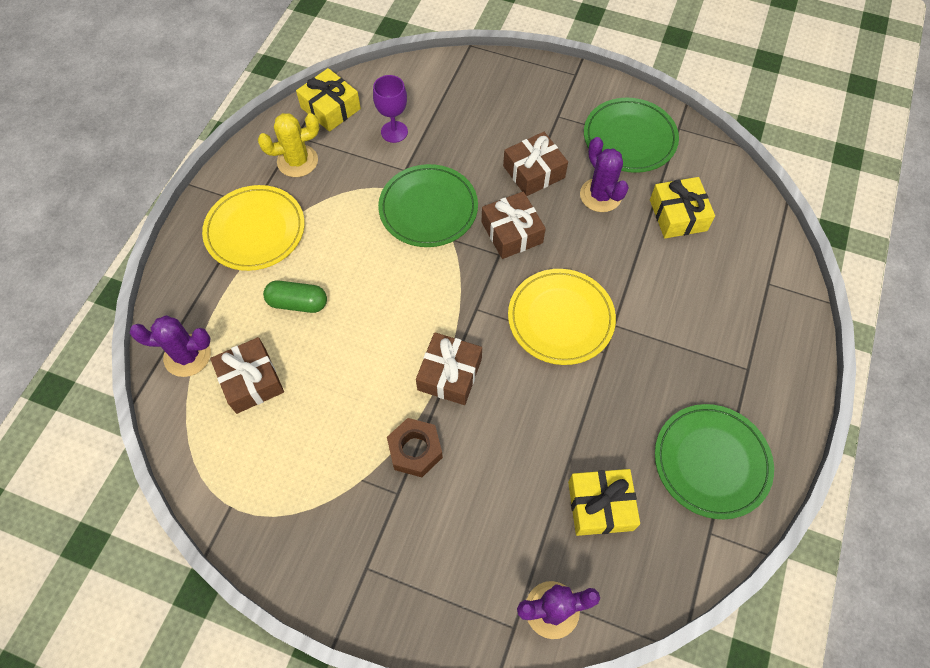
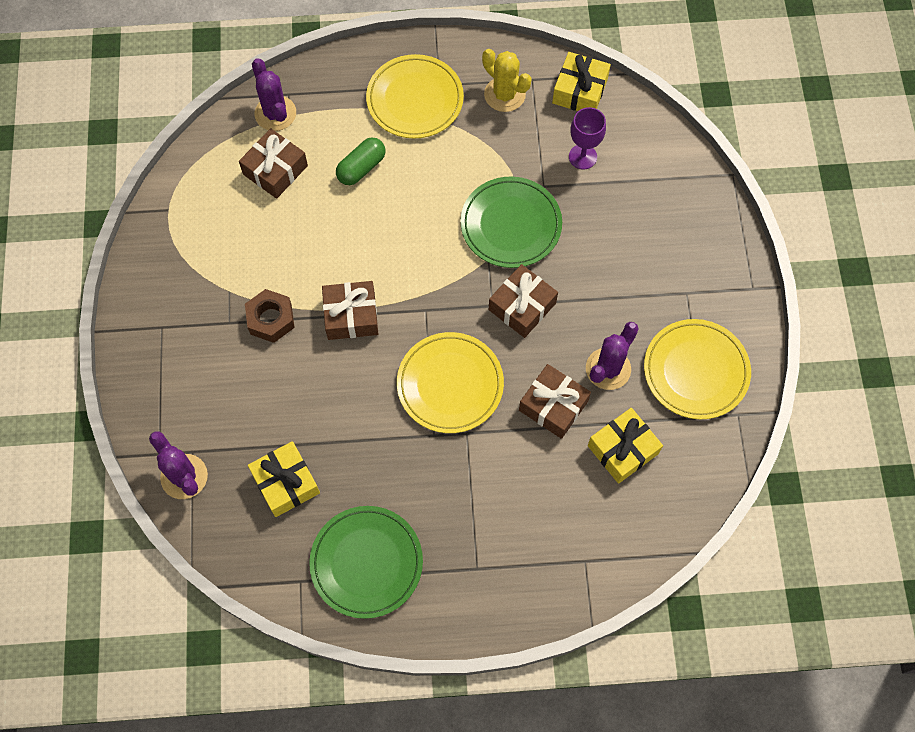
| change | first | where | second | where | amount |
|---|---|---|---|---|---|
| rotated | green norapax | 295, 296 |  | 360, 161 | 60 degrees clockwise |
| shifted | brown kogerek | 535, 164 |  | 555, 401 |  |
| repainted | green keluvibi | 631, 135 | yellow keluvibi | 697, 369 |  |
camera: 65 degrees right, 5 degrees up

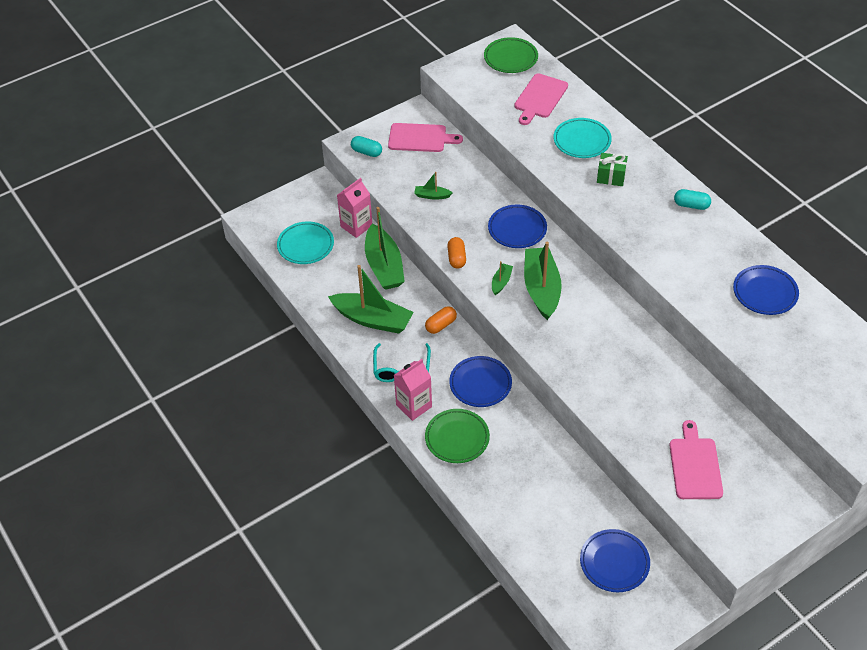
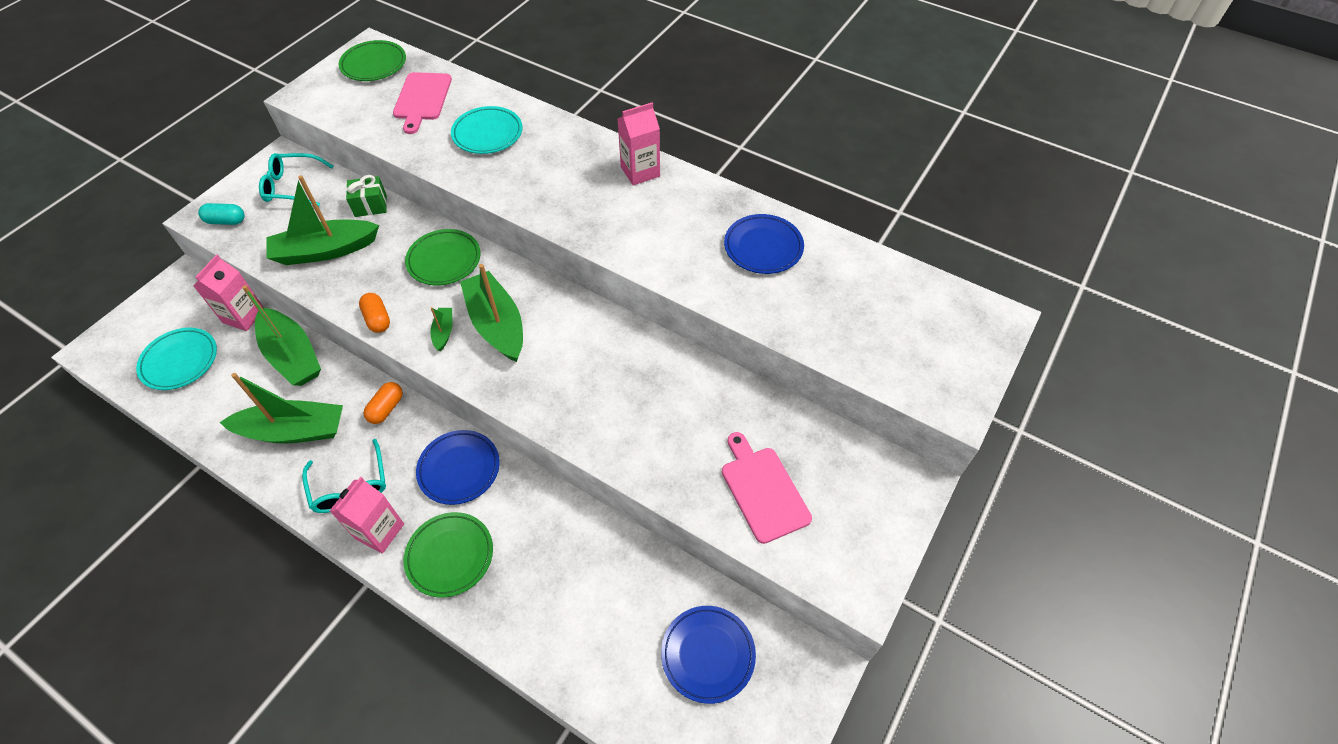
| change | first | where | second | where | amount |
|---|---|---|---|---|---|
| swapped | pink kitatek | 425, 137 | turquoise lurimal | 296, 179 |  |
| scaled | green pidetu | 433, 186 |  | 322, 220 | x2.21 |
| repainted | blue keluvibi | 517, 226 | green keluvibi | 443, 257 |  |
| shifted | green kogerek | 612, 169 |  | 366, 196 |  |
| swapped | turquoise norapax | 692, 199 | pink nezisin | 639, 143 |  |
camera: 25 degrees left, 5 degrees up

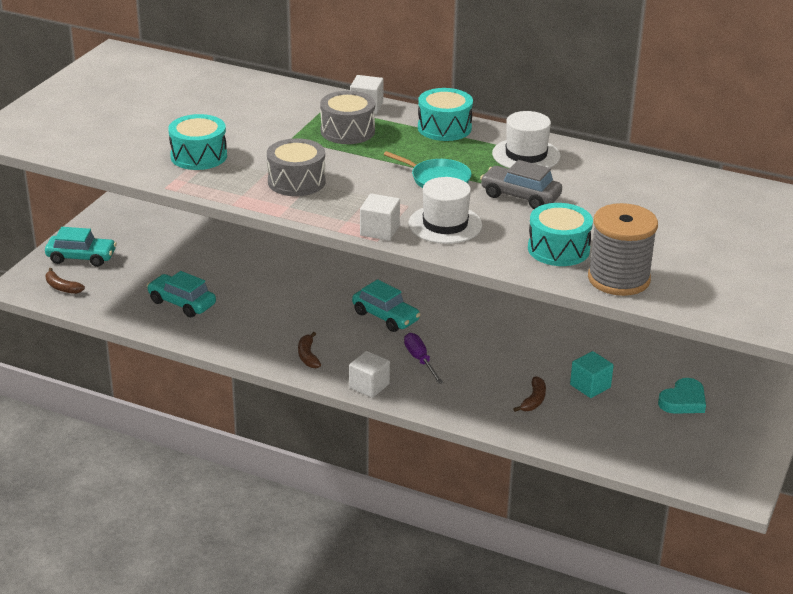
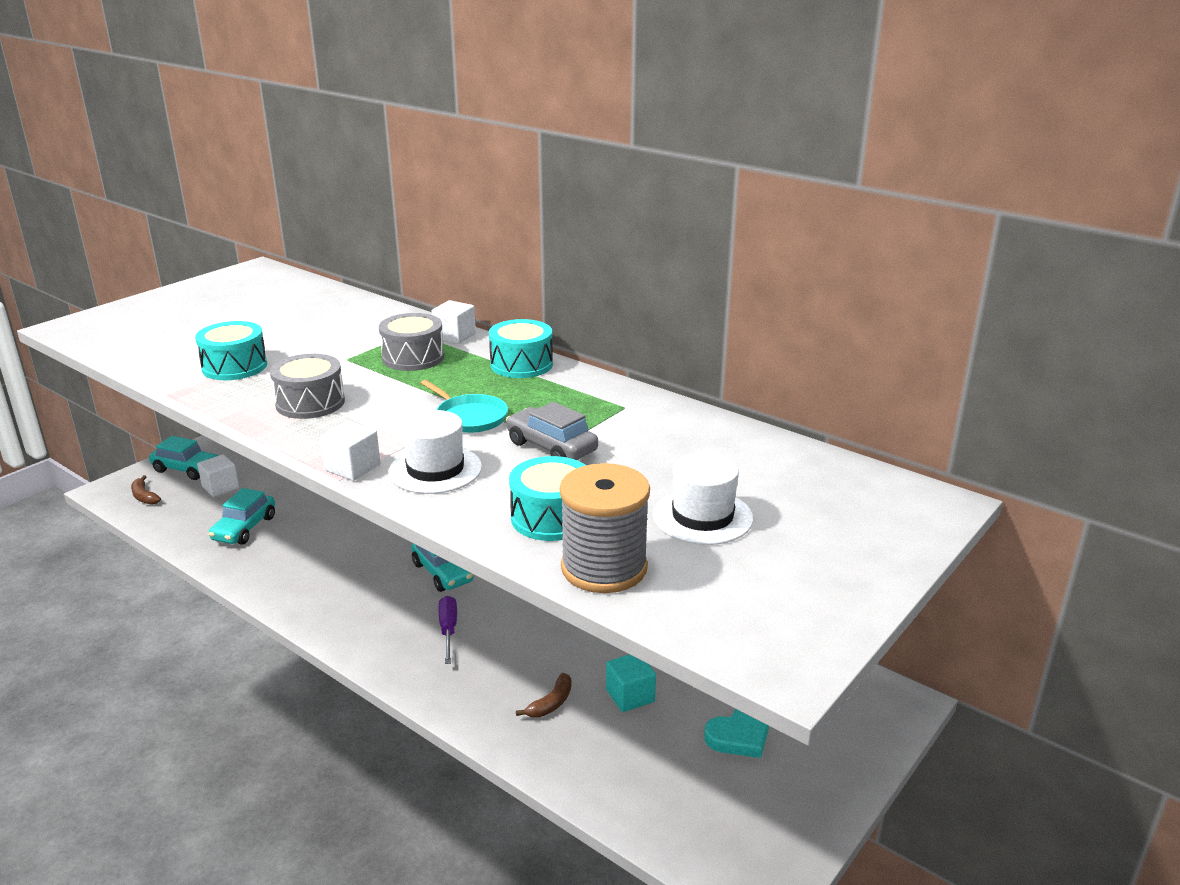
| change | first | where | second | where | amount |
|---|---|---|---|---|---|
| rotated | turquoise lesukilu | 181, 294 |  | 241, 516 | 120 degrees counterclockwise |
| gone | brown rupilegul | 309, 350 |  |  |  |
| shifted | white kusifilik | 369, 374 |  | 218, 475 |  |
| shifted | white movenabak | 526, 139 |  | 703, 498 |  |
camera: 15 degrees right, 5 degrees down

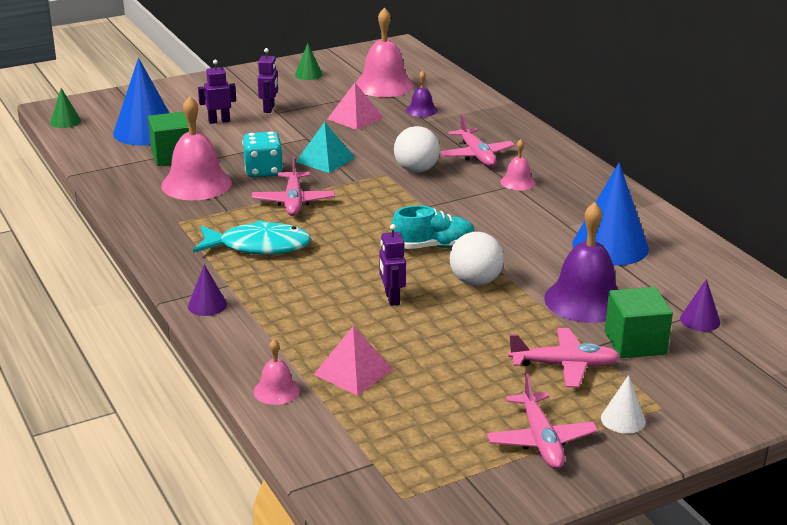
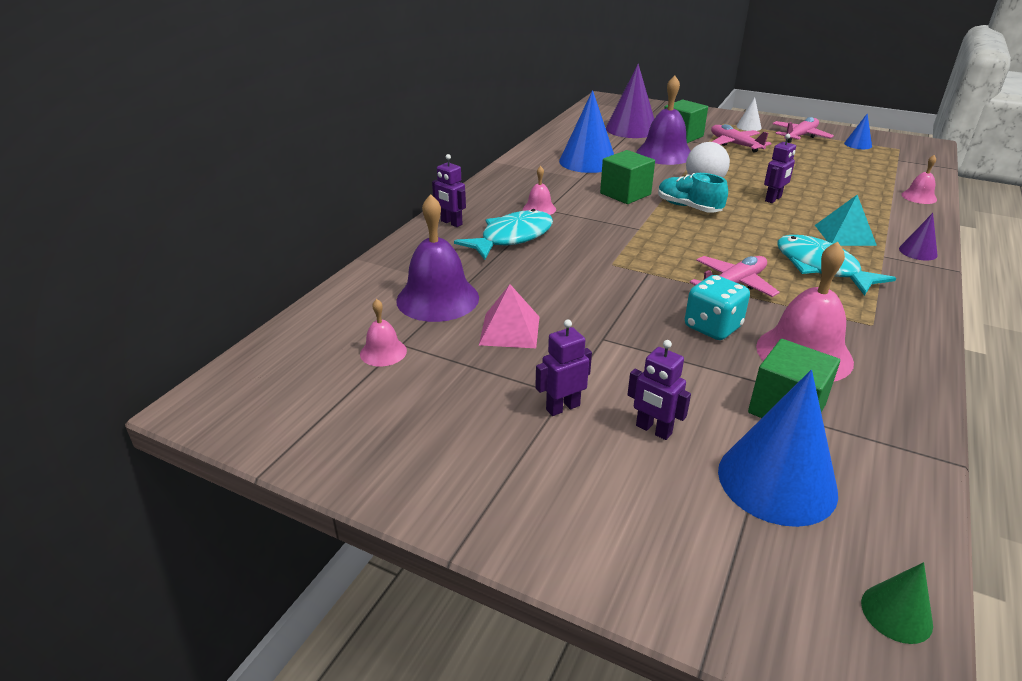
| change | first | where | second | where | amount |
|---|---|---|---|---|---|
| gone | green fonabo | 308, 61 |  |  |  |
| shifted | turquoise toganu | 325, 147 |  | 846, 220 |  |
| gone | pink toganu | 354, 361 |  |  |  |
| scaled | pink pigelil | 385, 52 |  | 383, 332 | x0.50 |
| gone | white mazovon | 417, 149 |  |  |  |
| scaled | purple pigelil | 421, 94 |  | 437, 258 | x1.98 |
| swapped | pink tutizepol | 477, 141 | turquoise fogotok | 503, 234 |  |
| scaled | purple fonabo | 700, 305 |  | 630, 101 | x2.11 |
| new |  |  | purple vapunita | 449, 190 |  |
| new |  |  | green kusifilik | 627, 177 |  |
| new |  |  | blue fonabo | 858, 131 |  |
camera: 125 degrees left, 5 degrees up

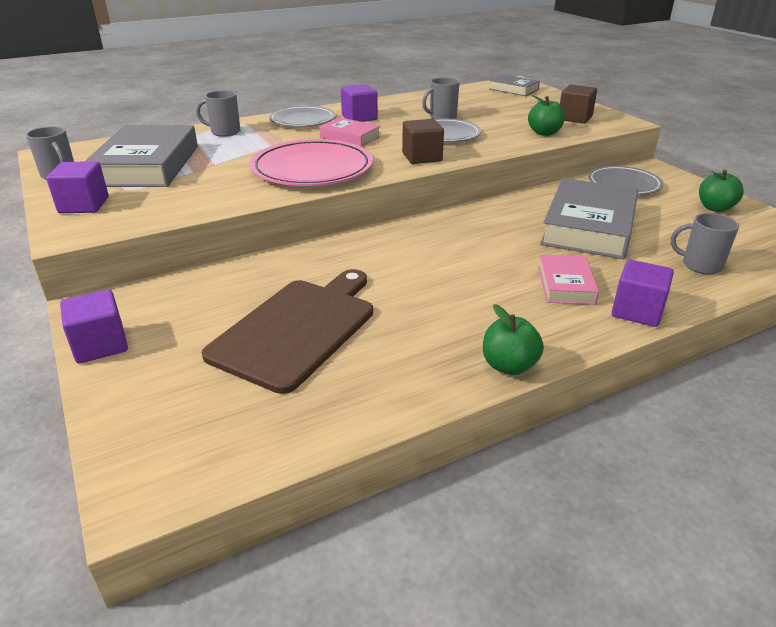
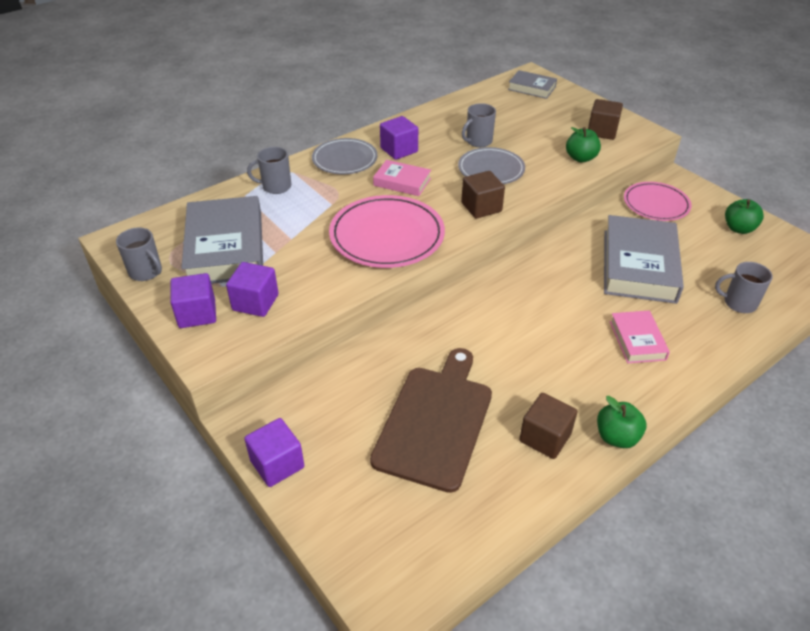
| change | first | where | second | where | amount |
|---|---|---|---|---|---|
| repainted | grey keluvibi | 625, 180 | pink keluvibi | 658, 201 |  |
| shifted | purple kusifilik | 643, 293 |  | 252, 289 |  |
| new |  |  | brown kusifilik | 548, 426 |  |
camera: 10 degrees left, 10 degrees up

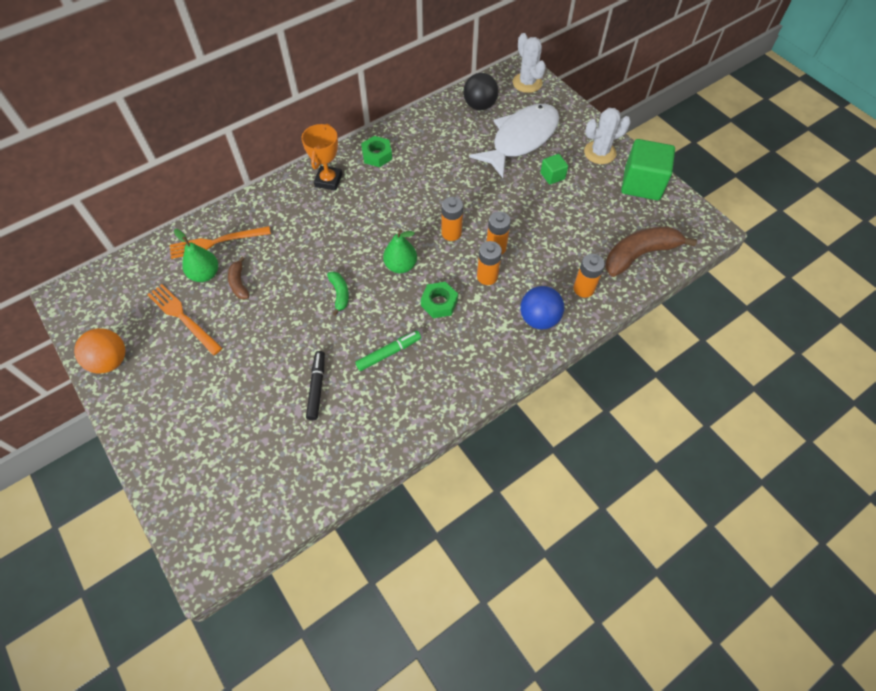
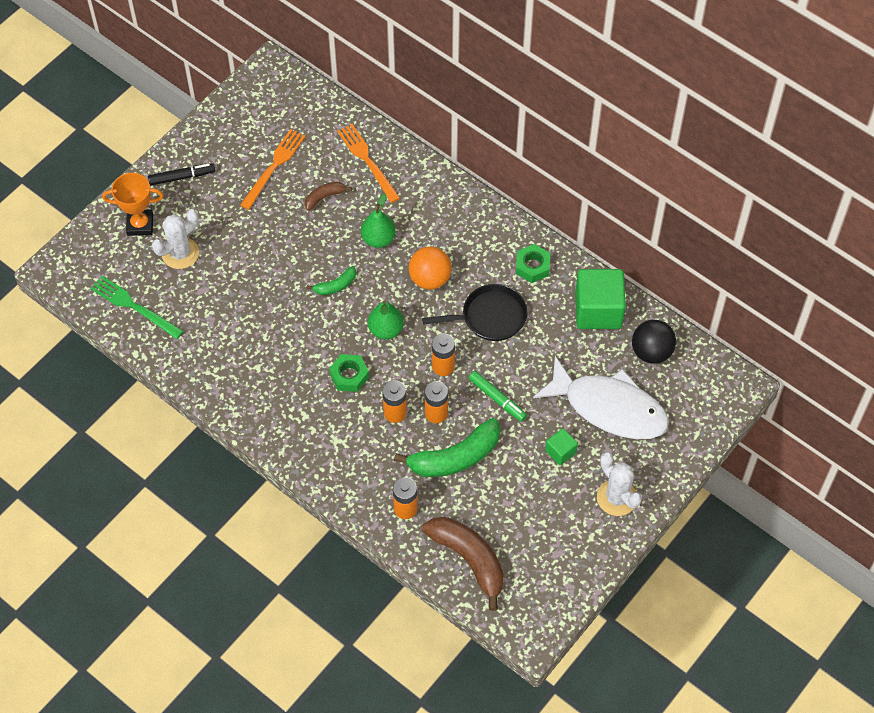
| change | first | where | second | where | amount |
|---|---|---|---|---|---|
| shifted | orange mazovon | 99, 351 |  | 430, 268 |  |
| shifted | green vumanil | 196, 255 |  | 378, 220 |  |
| shifted | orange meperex | 321, 157 |  | 132, 204 |  |
| shifted | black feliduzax | 315, 385 |  | 181, 174 |  |
| shifted | green feliduzax | 388, 351 |  | 498, 396 |  |
| shifted | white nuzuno | 529, 63 |  | 175, 239 |  |
| gone | blue mazovon | 542, 307 |  |  |  |
| shifted | green kusifilik | 648, 169 |  | 600, 299 |  |
| new |  |  | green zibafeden | 137, 307 |  |
| new |  |  | green rupilegul | 447, 447 |  |
| new |  |  | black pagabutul | 475, 312 |  |
camera: 75 degrees right, 0 degrees up

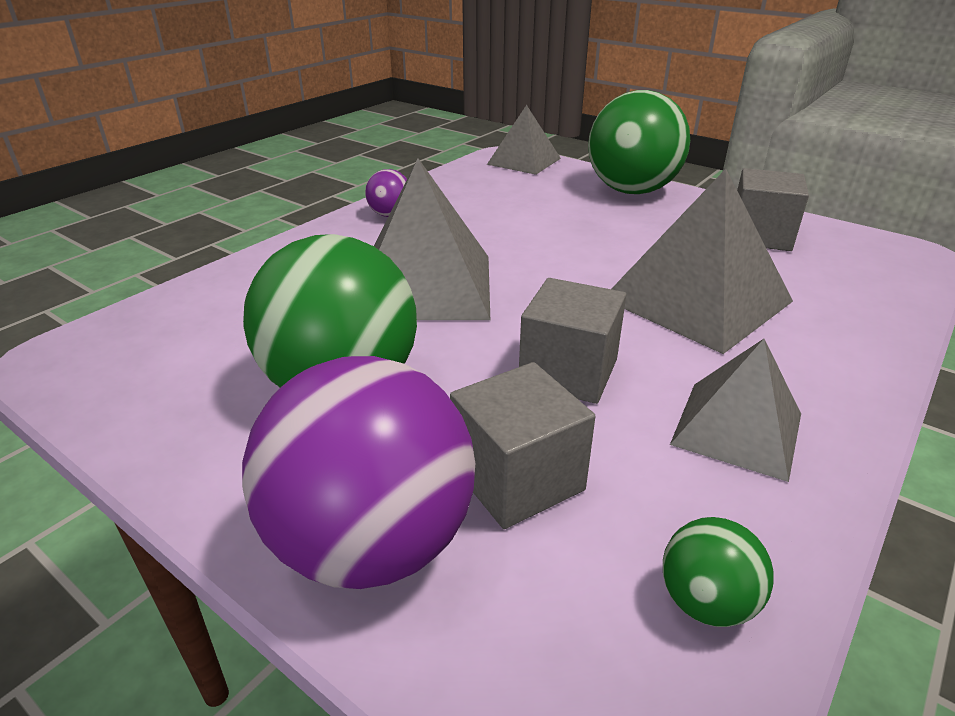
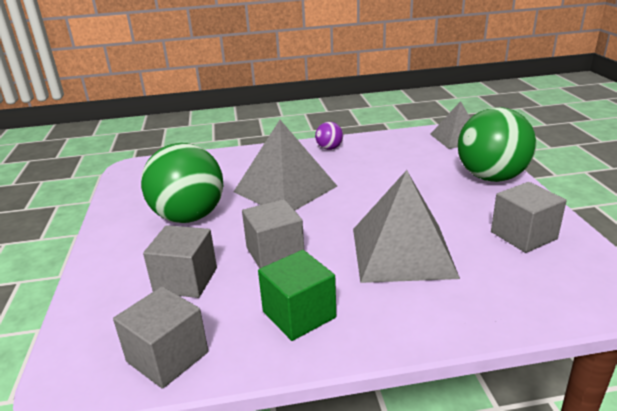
| change | first | where | second | where | amount |
|---|---|---|---|---|---|
| gone | purple mazovon | 358, 472 |  |  |  |
| swapped | green mazovon | 718, 572 | grey kusifilik | 160, 337 |  |
| swapped | grey toganu | 735, 410 | green kusifilik | 297, 295 |  |
camera: 45 degrees right, 5 degrees down

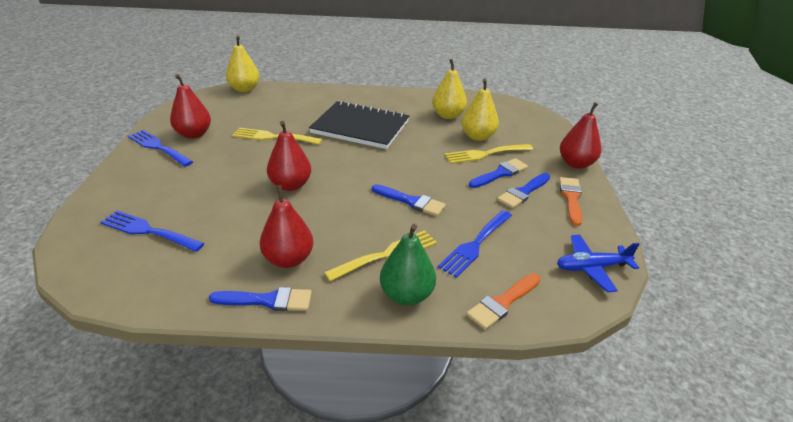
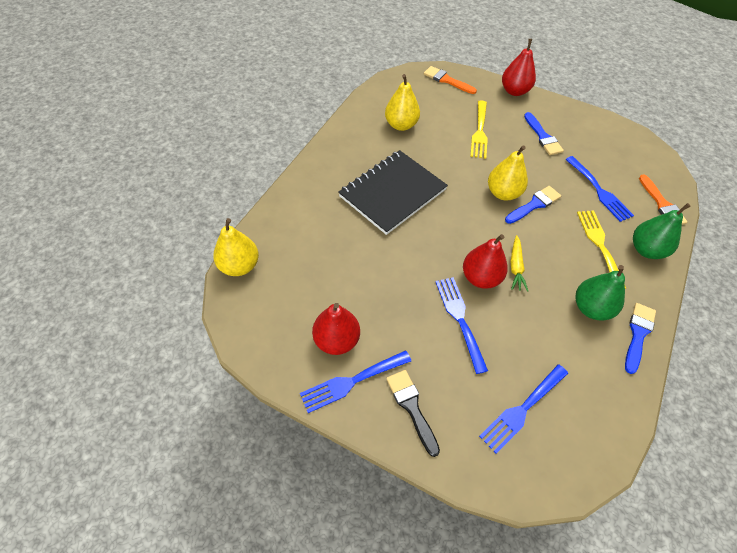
| change | first | where | second | where | amount |
|---|---|---|---|---|---|
| gone | yellow zibafeden | 277, 136 |  |  |  |
| repainted | red vumanil | 286, 226 | green vumanil | 600, 293 |  |
| shifted | yellow vumanil | 480, 110 |  | 508, 173 |  |
| gone | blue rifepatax | 498, 173 |  |  |  |
| gone | blue tutizepol | 598, 263 |  |  |  |
| shifted | orange rifepatax | 570, 201 |  | 450, 80 |  |
| new |  |  | black rifepatax | 413, 413 |  |
| new |  |  | blue zibafeden | 462, 325 |  |
| new |  |  | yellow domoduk | 519, 263 |  |
camera: 65 degrees left, 20 degrees up

